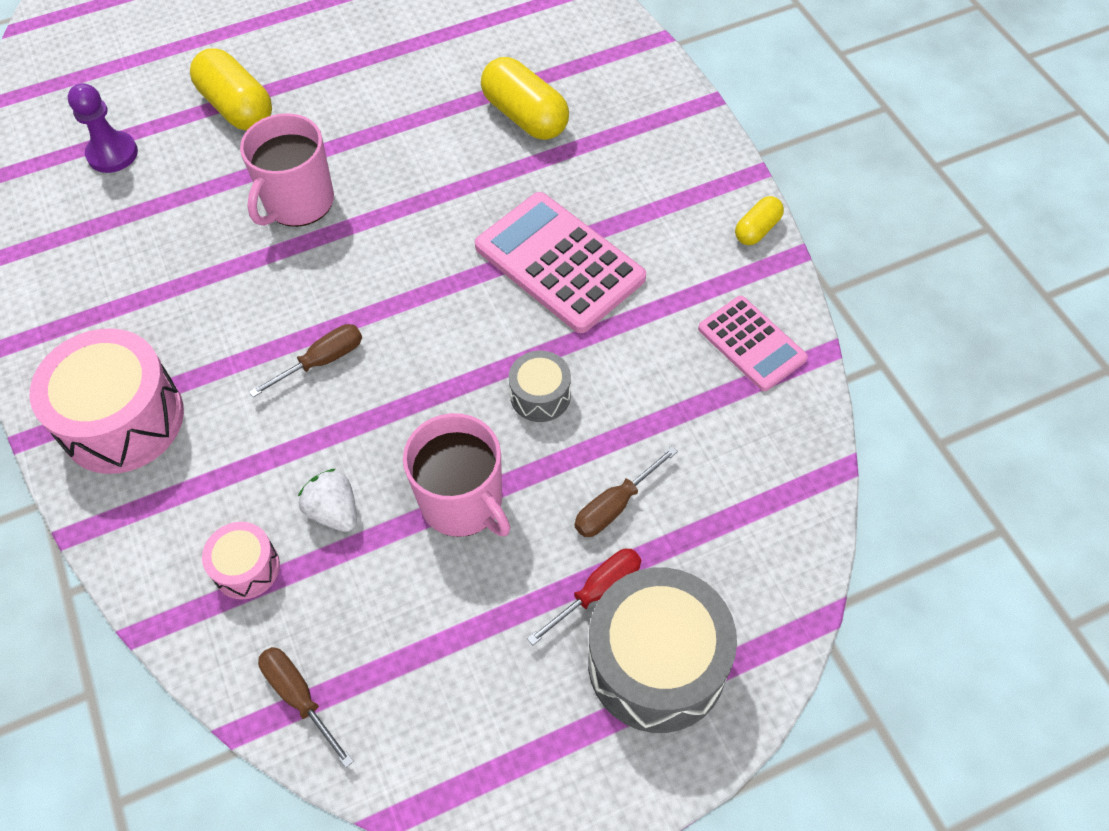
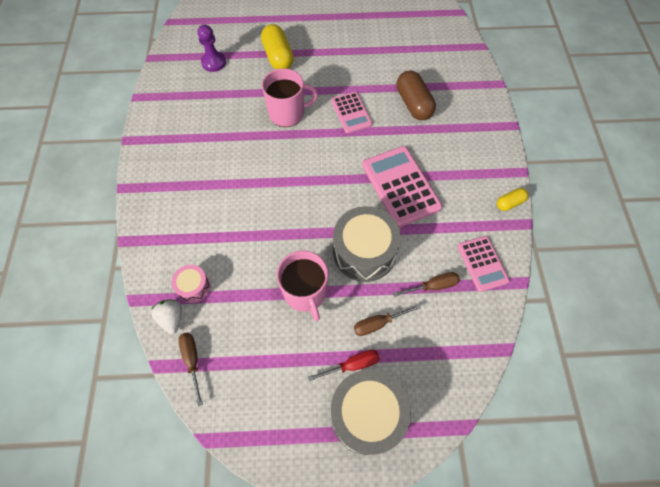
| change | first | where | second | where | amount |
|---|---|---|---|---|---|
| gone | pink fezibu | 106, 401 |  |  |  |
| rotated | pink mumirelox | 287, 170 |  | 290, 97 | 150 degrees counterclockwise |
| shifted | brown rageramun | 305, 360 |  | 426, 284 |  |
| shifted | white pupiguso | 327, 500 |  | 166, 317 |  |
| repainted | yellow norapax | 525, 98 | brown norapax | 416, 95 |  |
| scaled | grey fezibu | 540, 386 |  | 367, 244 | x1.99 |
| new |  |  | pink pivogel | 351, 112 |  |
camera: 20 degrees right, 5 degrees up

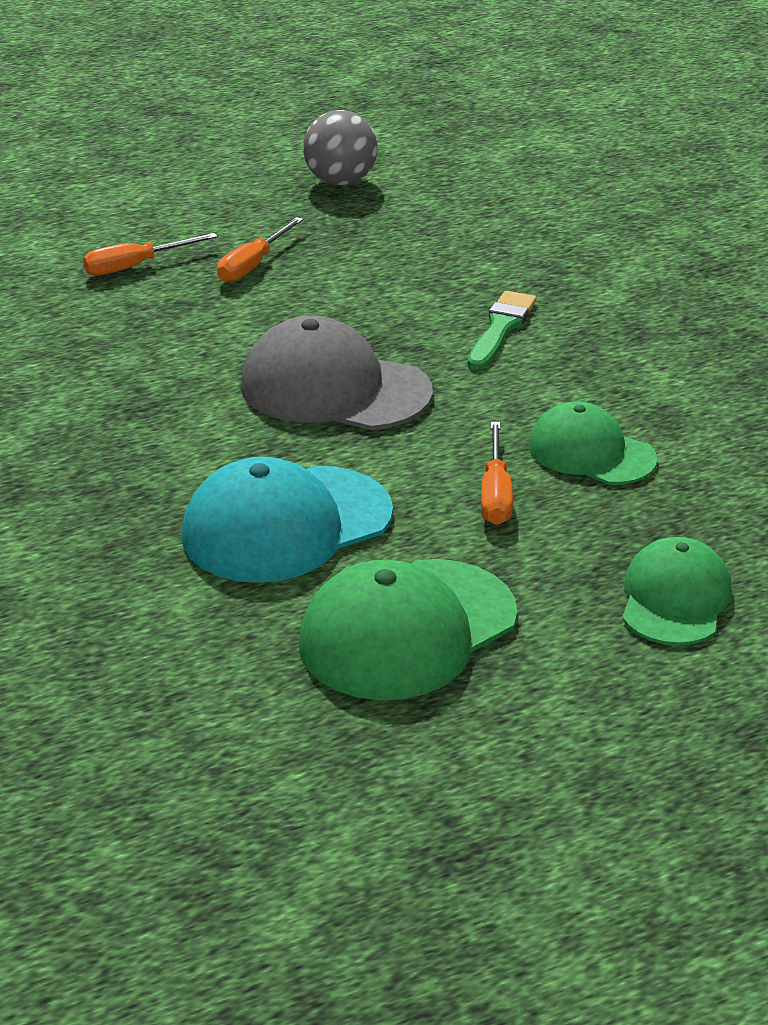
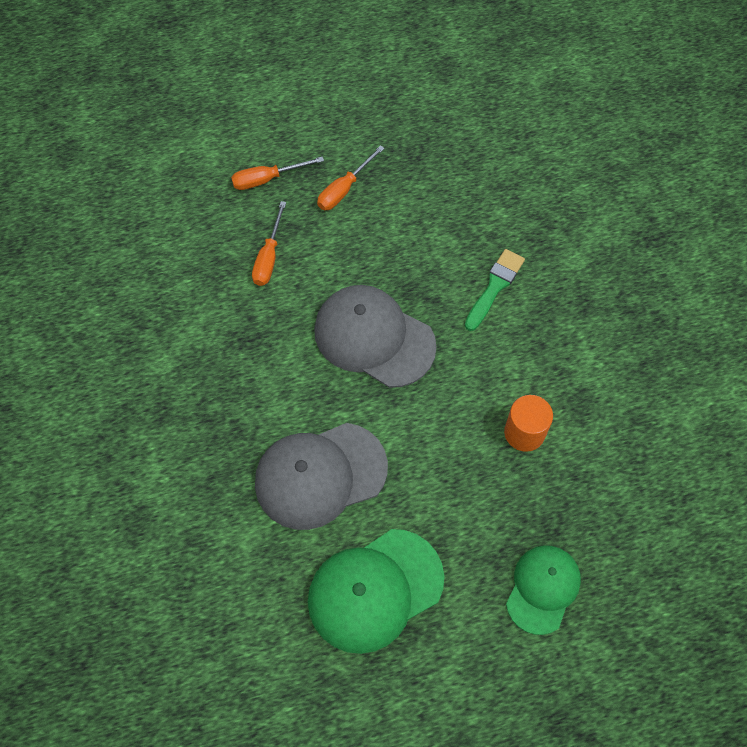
| change | first | where | second | where | amount |
|---|---|---|---|---|---|
| repainted | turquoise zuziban | 287, 520 | grey zuziban | 321, 476 |  |
| gone | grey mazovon | 340, 148 |  |  |  |
| shifted | orange rageramun | 497, 473 |  | 269, 243 |  |
| swapped | green zuziban | 593, 443 | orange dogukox | 528, 423 |  |
camera: 10 degrees right, 30 degrees up

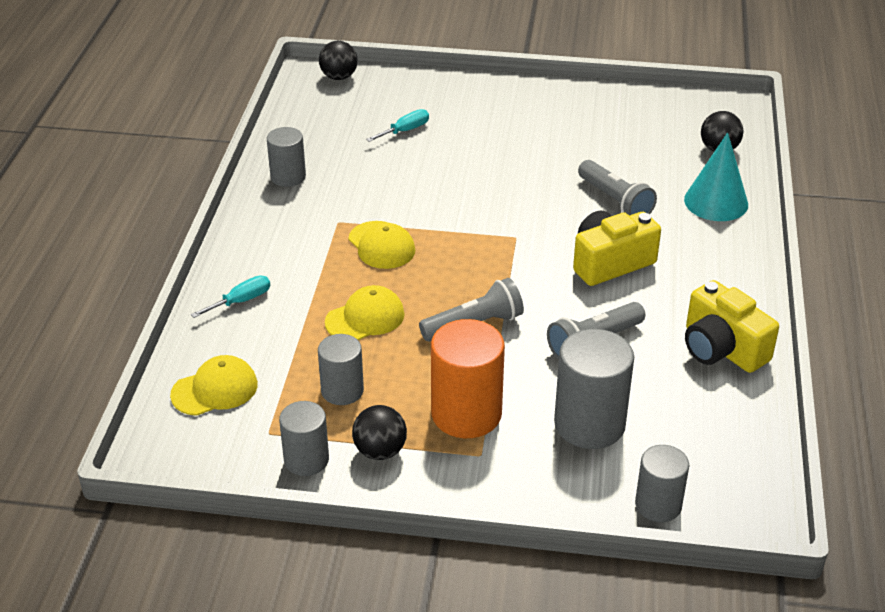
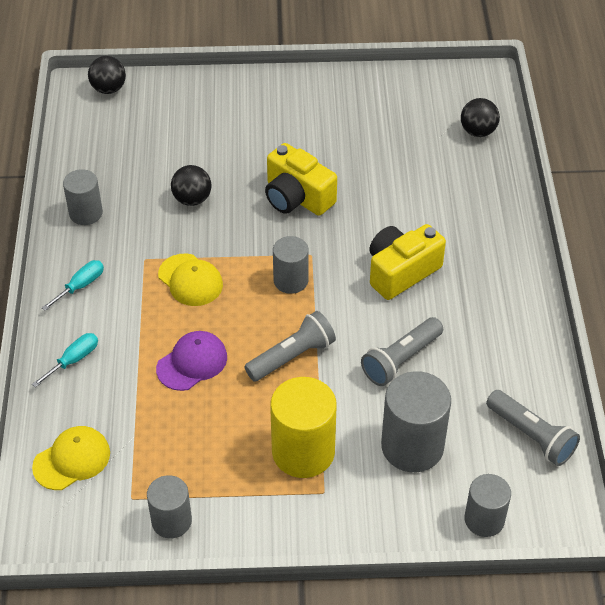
| change | first | where | second | where | amount |
|---|---|---|---|---|---|
| shifted | grey dogukox | 341, 369 |  | 291, 265 |  |
| repainted | yellow zuziban | 365, 312 | purple zuziban | 191, 361 |  |
| shifted | black mazovon | 379, 432 |  | 191, 185 |  |
| shifted | turquoise rageramun | 397, 125 |  | 73, 285 |  |
| repainted | orange dogukox | 468, 378 | yellow dogukox | 303, 427 |  |
| shifted | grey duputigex | 617, 188 |  | 533, 428 |  |
| gone | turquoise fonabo | 716, 176 |  |  |  |
| shifted | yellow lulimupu | 732, 326 |  | 301, 179 |  |
camera: 10 degrees left, 10 degrees up

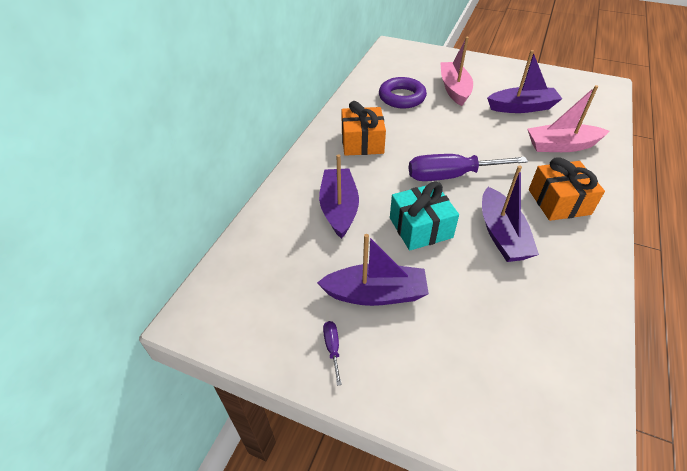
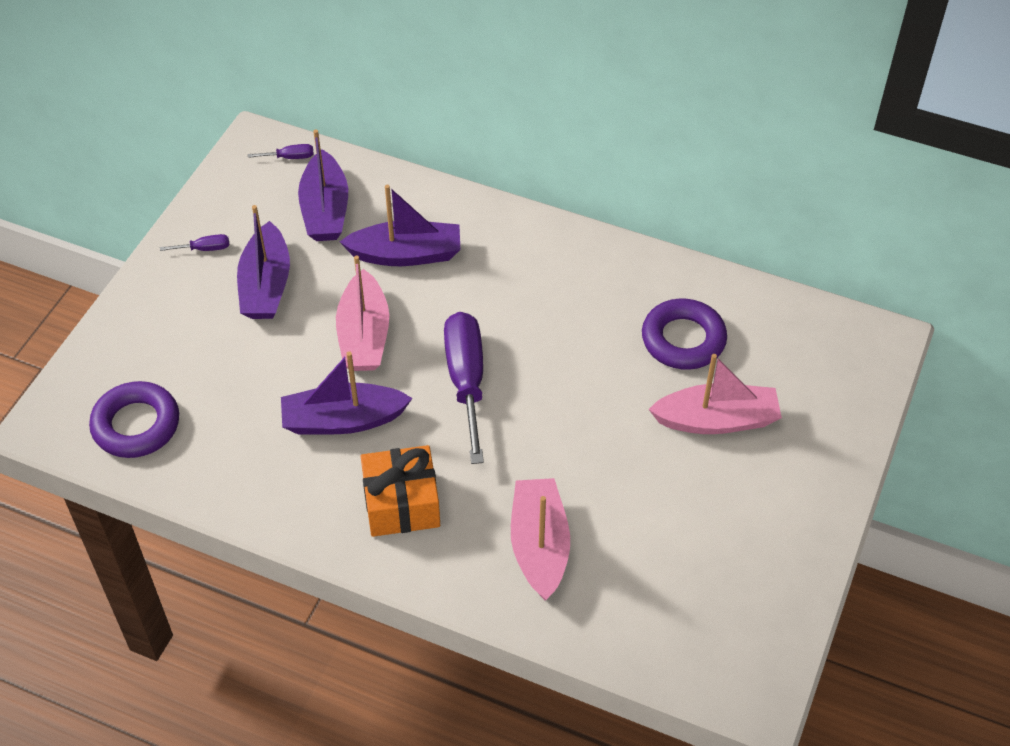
| change | first | where | second | where | amount |
|---|---|---|---|---|---|
| gone | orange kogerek | 363, 128 |  |  |  |
| swapped | turquoise kogerek | 424, 216 | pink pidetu | 362, 313 |  |
| shifted | purple pidetu | 524, 81 |  | 323, 185 |  |
| new |  |  | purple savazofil | 134, 419 |  |
| new |  |  | purple rageramun | 281, 151 |  |
camera: 90 degrees right, 5 degrees up

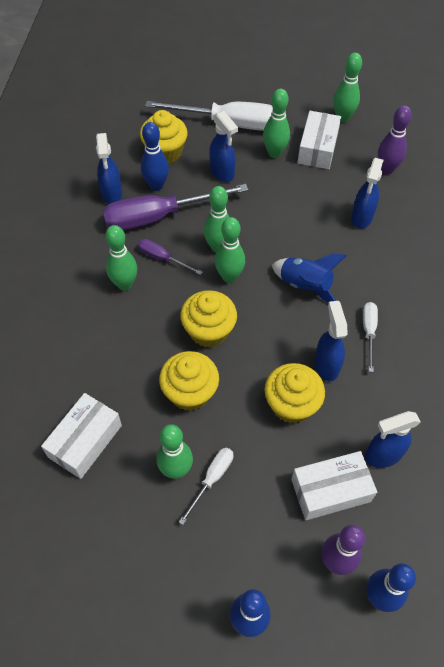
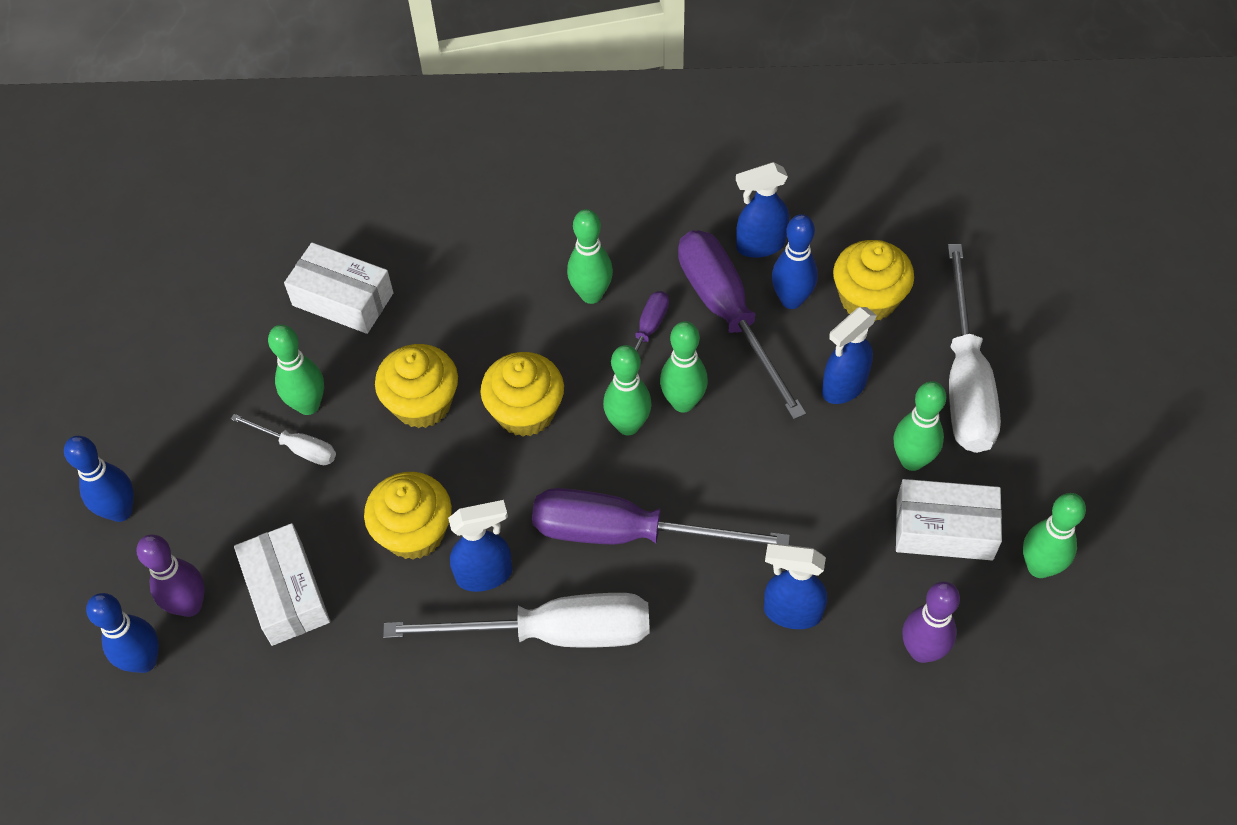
| change | first | where | second | where | amount |
|---|---|---|---|---|---|
| swapped | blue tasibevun | 309, 278 | purple rageramun | 661, 516 |  |
| scaled | white rageramun | 370, 337 |  | 516, 620 | x2.09 |
| gone | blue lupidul | 393, 439 |  |  |  |
camera: 85 degrees right, 0 degrees up

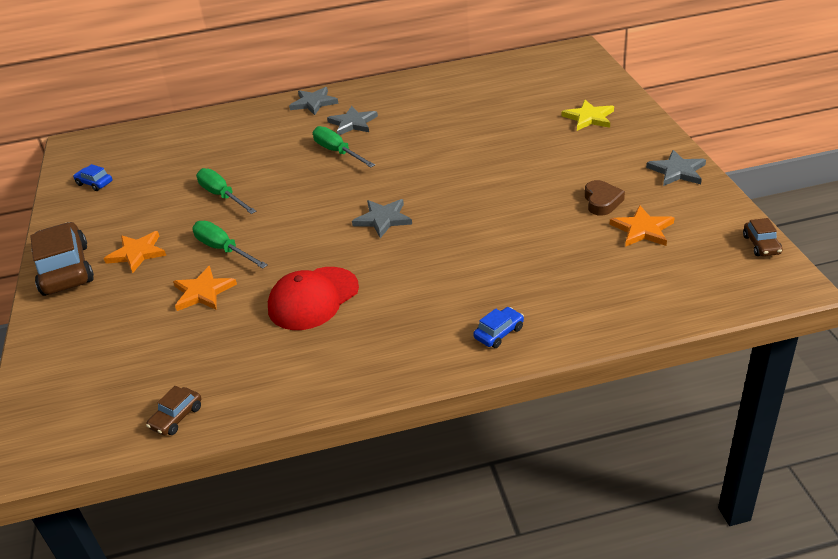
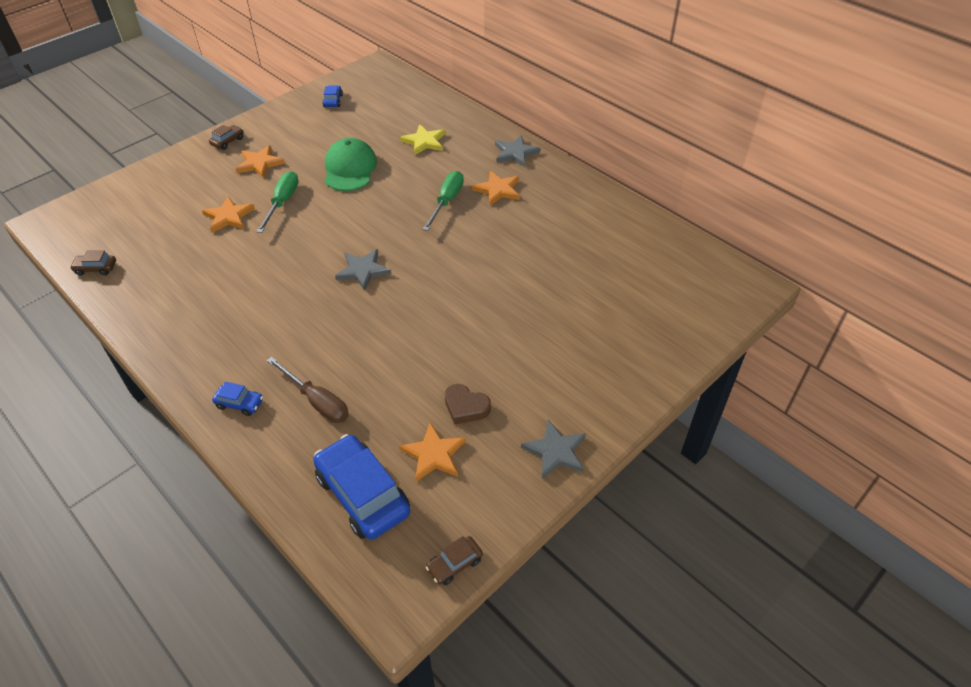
| change | first | where | second | where | amount |
|---|---|---|---|---|---|
| scaled | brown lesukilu | 62, 259 |  | 226, 137 | x0.47 |
| swapped | green rageramun | 226, 191 | green zuziban | 351, 164 |  |
| gone | red zuziban | 313, 298 |  |  |  |
| repainted | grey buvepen | 352, 120 | orange buvepen | 496, 188 |  |
| shifted | yellow buvepen | 588, 115 |  | 422, 139 |  |
| rotated | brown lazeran | 605, 198 |  | 468, 404 | 60 degrees clockwise |
| new |  |  | brown rageramun | 308, 390 |  |
| new |  |  | blue lesukilu | 361, 487 |  |
camera: 55 degrees right, 10 degrees up

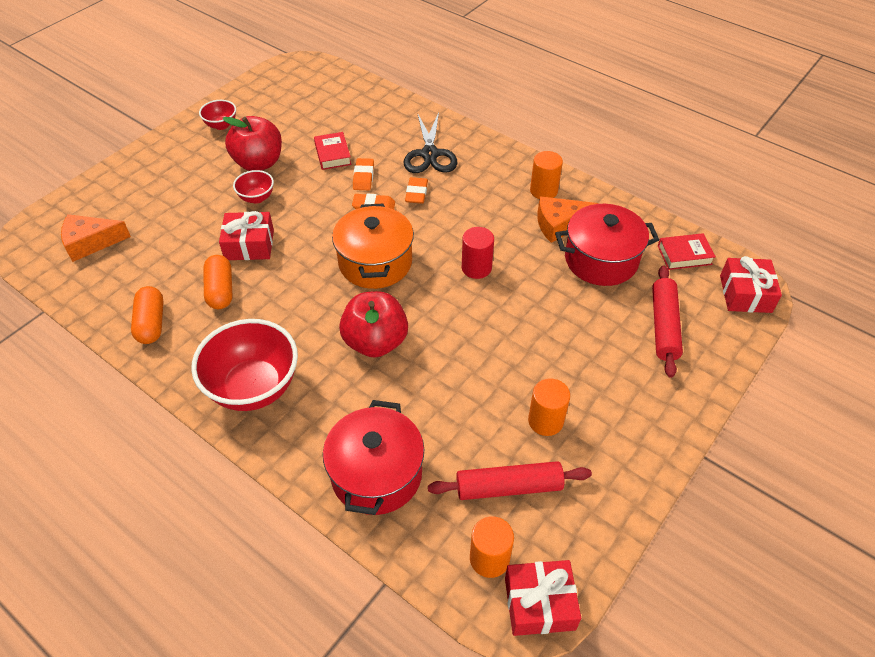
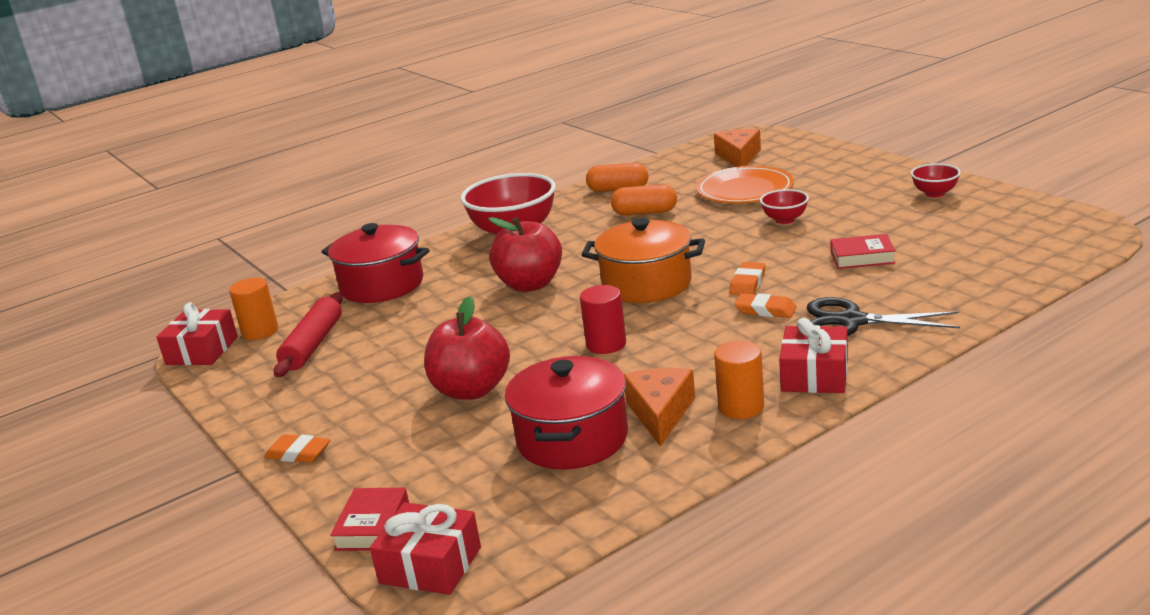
| change | first | where | second | where | amount |
|---|---|---|---|---|---|
| shifted | red kogerek | 246, 235 |  | 813, 355 |  |
| shifted | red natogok | 252, 143 |  | 467, 348 |  |
| shifted | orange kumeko | 363, 174 |  | 297, 448 |  |
| gone | orange dogukox | 549, 407 |  |  |  |
| gone | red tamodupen | 667, 322 |  |  |  |
| shifted | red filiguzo | 687, 251 |  | 369, 519 |  |
| new |  |  | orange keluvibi | 745, 184 |  |
camera: 110 degrees right, 25 degrees down

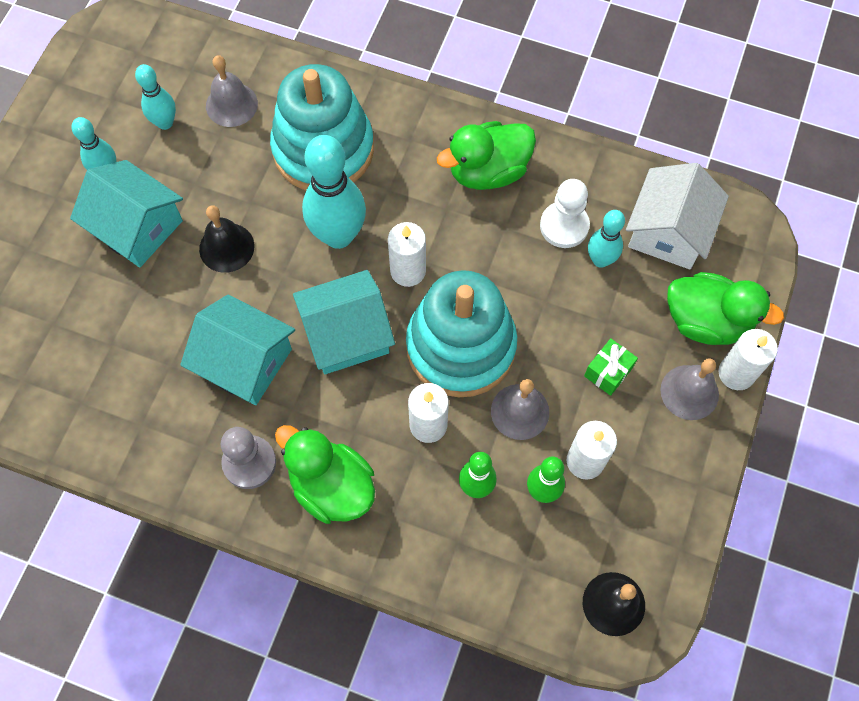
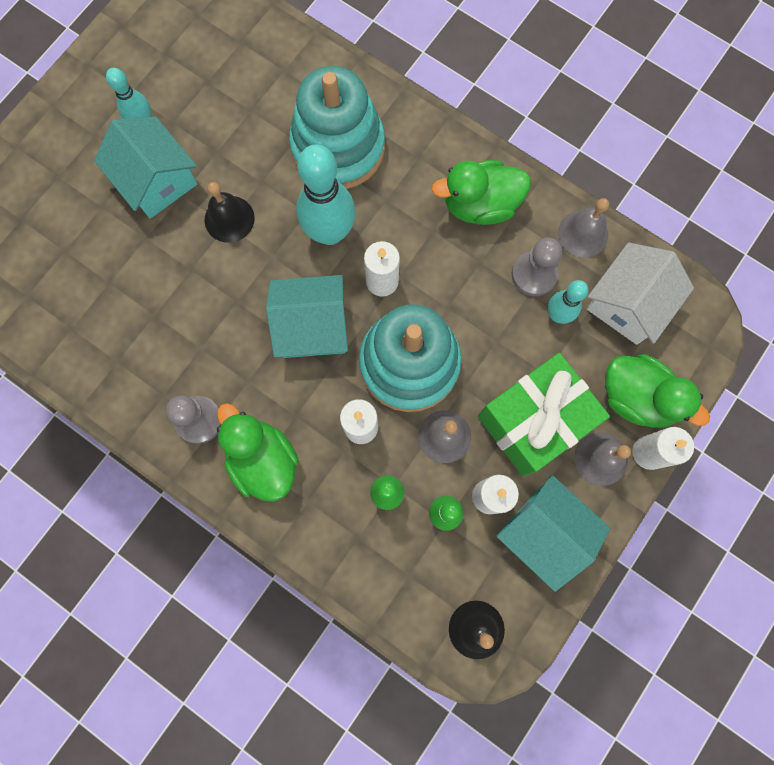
| change | first | where | second | where | amount |
|---|---|---|---|---|---|
| gone | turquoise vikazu | 155, 97 |  |  |  |
| shifted | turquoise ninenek | 237, 349 |  | 553, 533 |  |
| shifted | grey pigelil | 232, 91 |  | 583, 228 |  |
| repainted | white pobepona | 565, 213 | grey pobepona | 537, 267 |  |
| scaled | green kogerek | 611, 367 |  | 544, 414 | x2.46 |
camera: 15 degrees right, 10 degrees up

